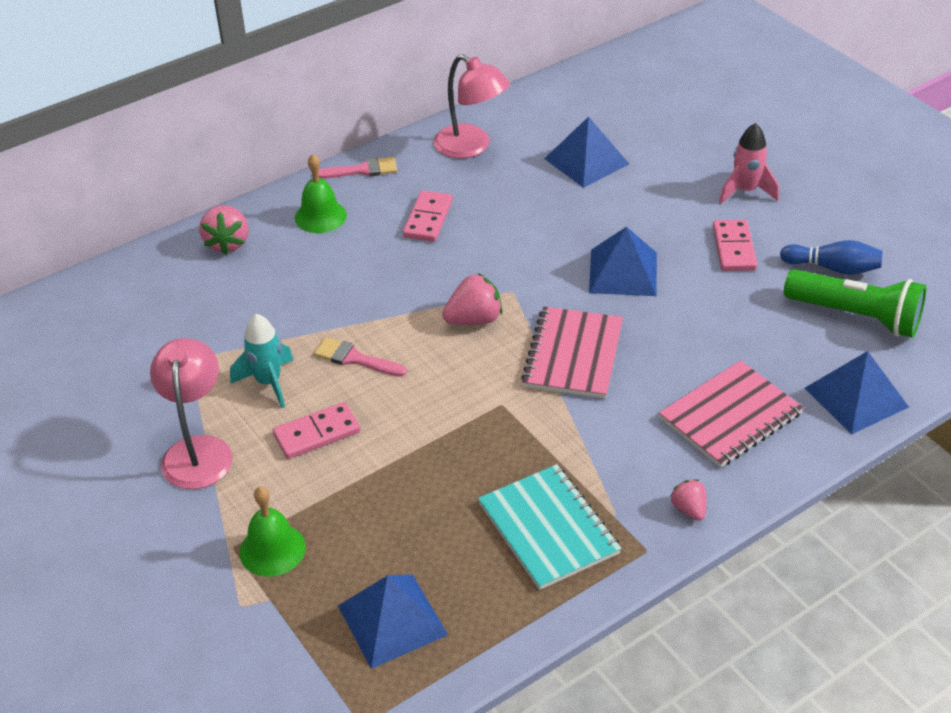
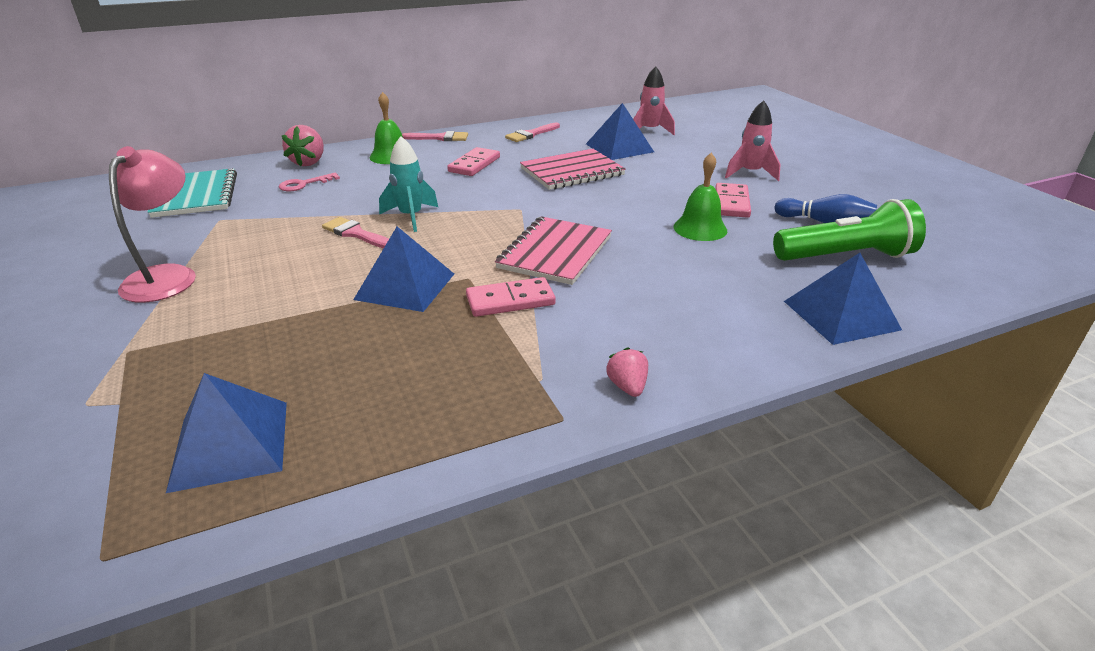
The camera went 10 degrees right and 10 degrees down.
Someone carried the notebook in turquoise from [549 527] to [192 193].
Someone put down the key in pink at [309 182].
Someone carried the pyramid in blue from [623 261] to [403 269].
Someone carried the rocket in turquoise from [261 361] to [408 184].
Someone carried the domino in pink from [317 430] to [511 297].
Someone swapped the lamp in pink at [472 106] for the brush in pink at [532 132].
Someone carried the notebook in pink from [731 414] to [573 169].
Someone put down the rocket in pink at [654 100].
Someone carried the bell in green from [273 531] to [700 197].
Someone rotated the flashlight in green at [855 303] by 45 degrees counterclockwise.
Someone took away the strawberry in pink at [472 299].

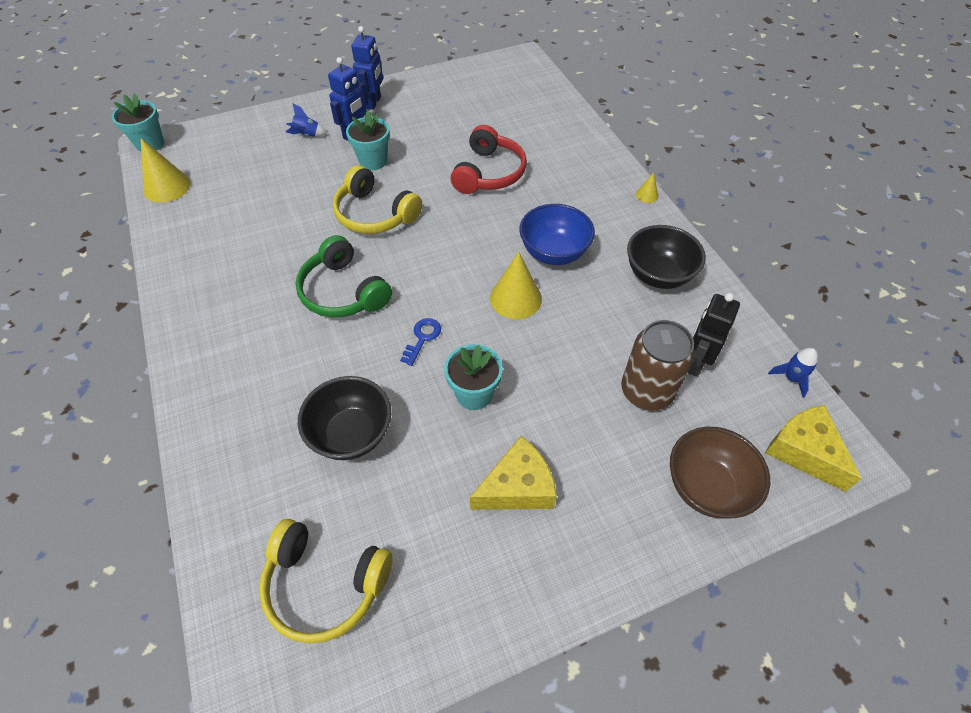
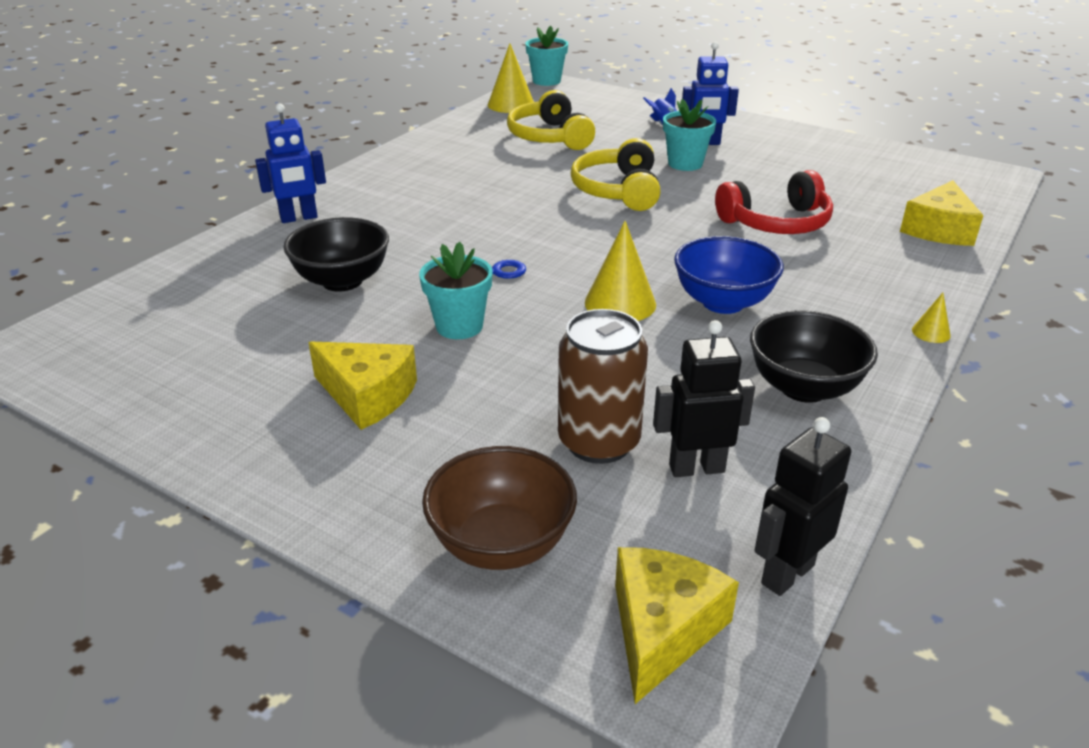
The camera went 55 degrees right and 20 degrees down.
Someone carried the robot in blue from [367 68] to [290 163].
Someone carried the headphones in yellow from [325 581] to [551 120].
Someone swapped the rocket in blue at [793 372] for the robot in black at [802 506].
Someone put down the cheese in yellow at [941 213].
Someone took away the headphones in green at [343 276].

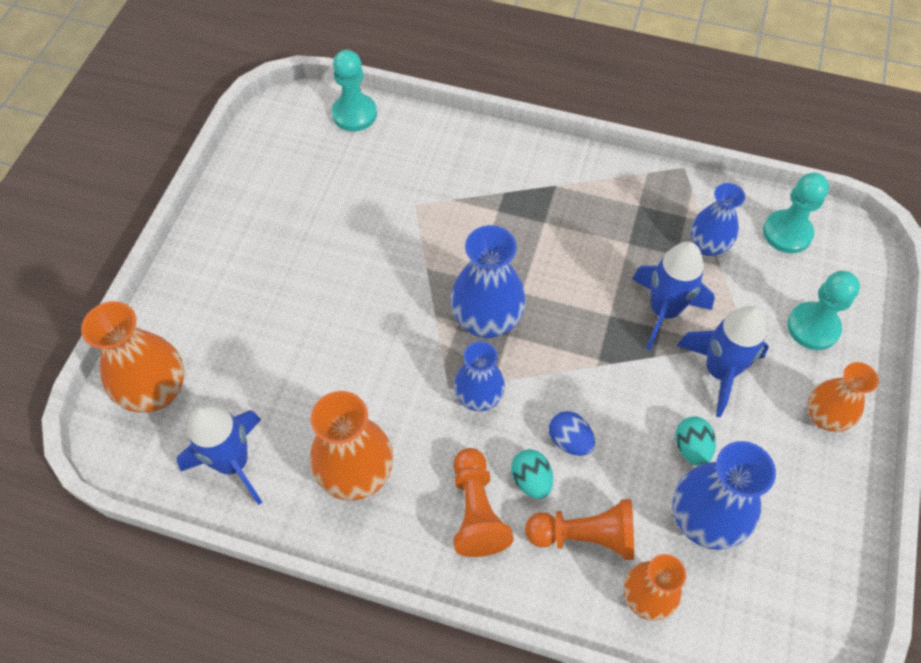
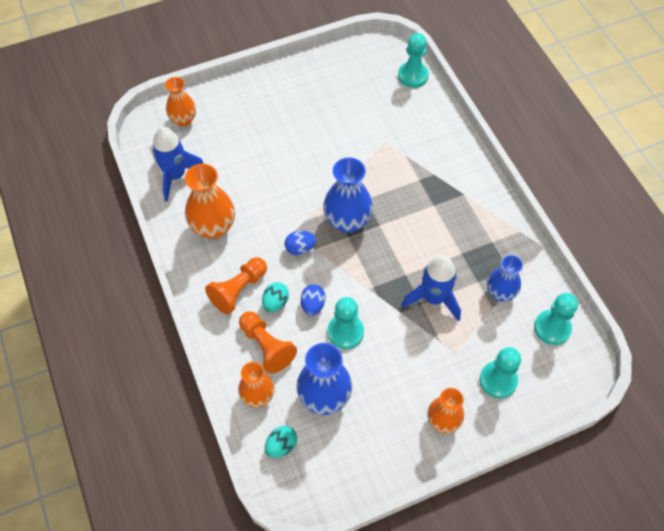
The camera went 50 degrees right and 0 degrees up.
Someone scaled the vase in orange at [133 357] by 0.66.
Someone carried the egg in turquoise from [695 441] to [281 442].
Someone swapped the vase in blue at [479 376] for the egg in blue at [300 243].
Someone put down the pawn in turquoise at [346 323].
Someone took away the rocket in blue at [722 361].

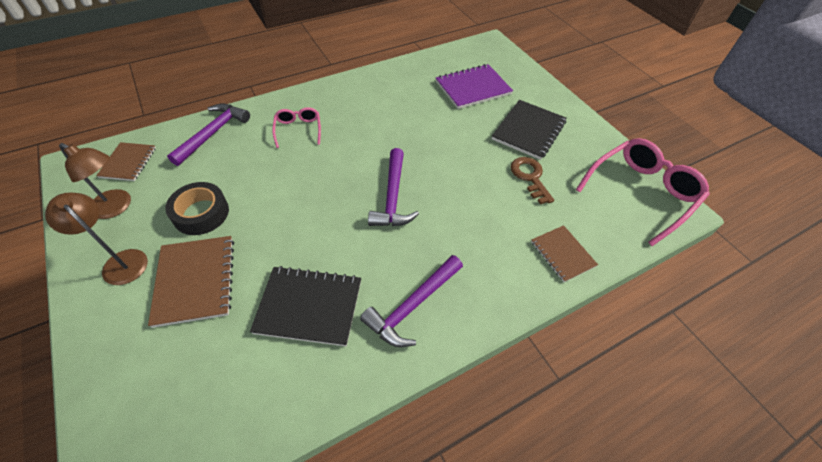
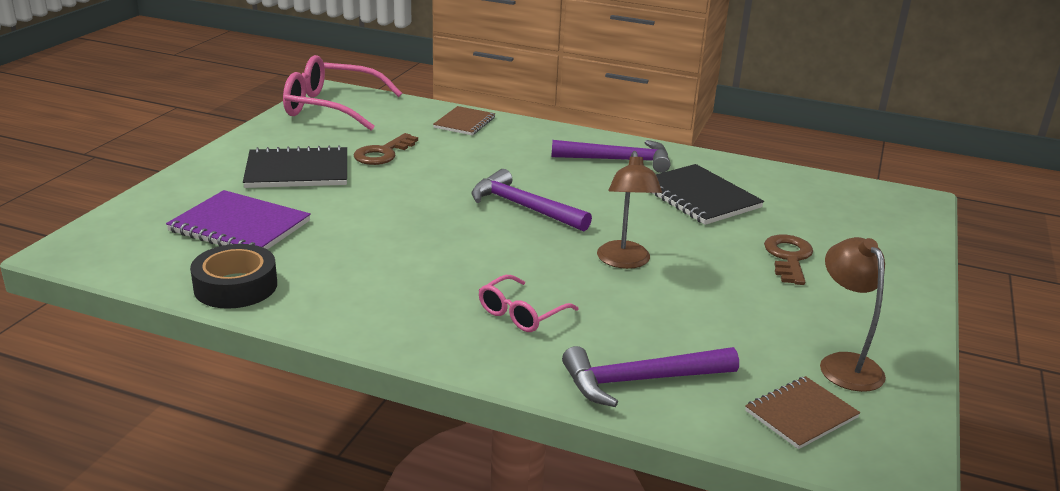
The camera went 130 degrees left and 25 degrees down.
Someone carried the tape in black from [197 208] to [233 276].
Someone rotated the hammer in purple at [393 187] by 105 degrees counterclockwise.
Someone carried the lamp in brown from [96 238] to [629 210].
Someone swapped the notebook in brown at [191 282] for the key in brown at [788 260].

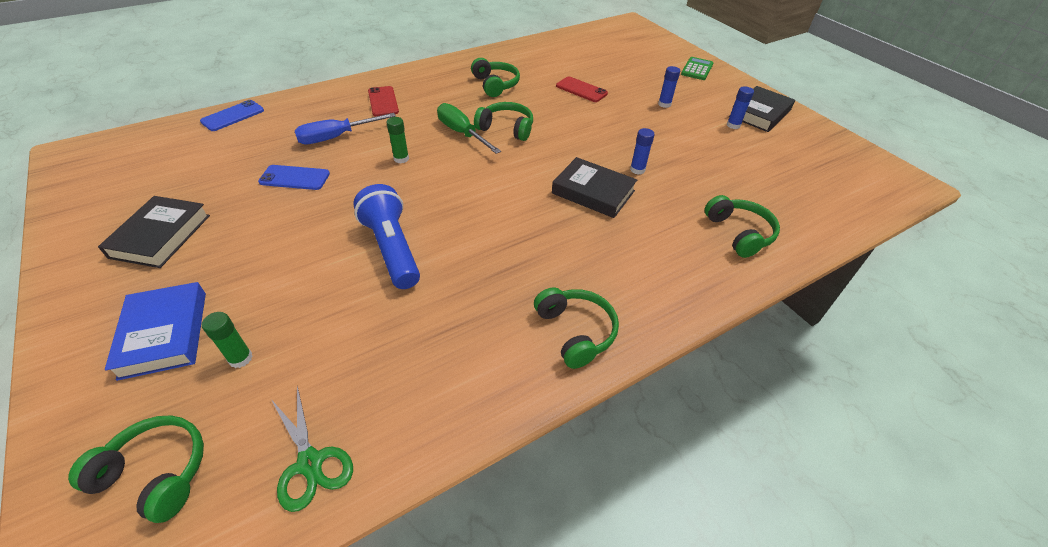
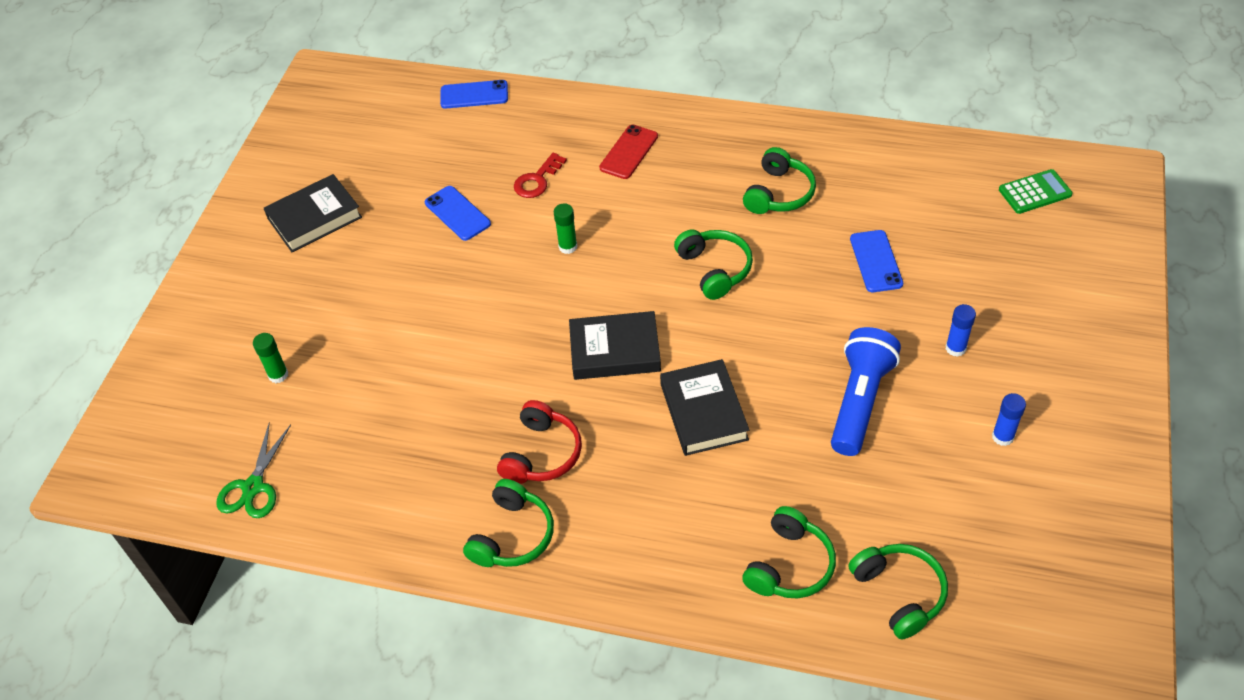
The camera went 50 degrees right and 5 degrees up.
Someone put down the headphones in red at [539 442].
Someone swapped the screwdriver in blue at [345 128] for the key in red at [540 175].
Someone carried the book in black from [762 109] to [615 345].
Someone carried the flashlight in blue from [386 236] to [866 391].
Someone carried the headphones in green from [136 469] to [898 591].
Someone repainted the phone in red at [582 89], which became the phone in blue at [876 261].
Someone carried the calculator in green from [697 68] to [1036 191].
Someone took away the book in blue at [155 331].
Someone took away the screwdriver in green at [469 128].
Someone took away the glue stick in blue at [642 151].

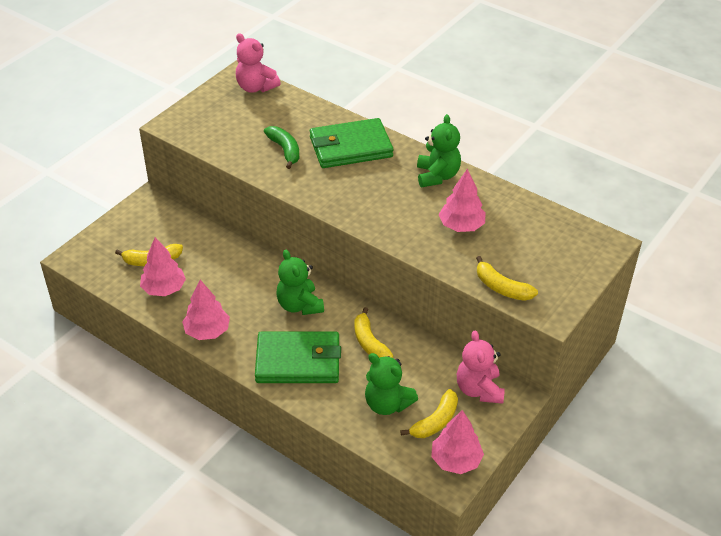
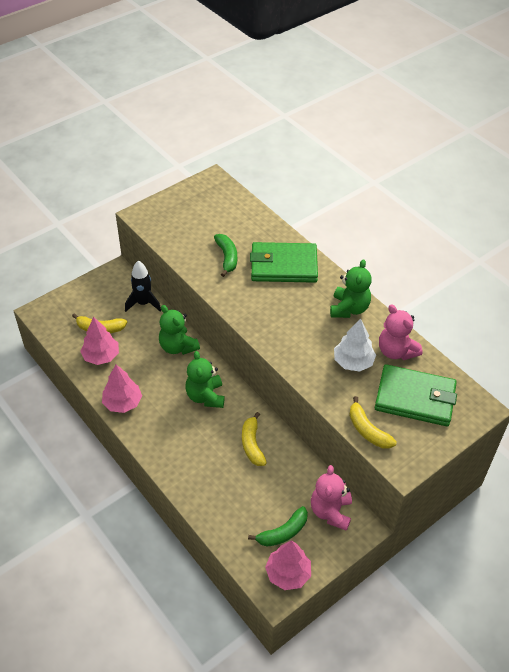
The camera went 15 degrees right and 5 degrees up.
Someone put down the rocket in black at [143 286].
Someone carried the teddy bear in green from [391 384] to [179 330].
Someone repainted the banana in yellow at [429 413], which became the banana in green at [278 526].
Someone repainted the tree in pink at [461 200], which became the tree in white at [355 345].
Someone carried the wallet in green from [298 357] to [416 395].
Someone carried the teddy bear in pink from [258 63] to [401 332].

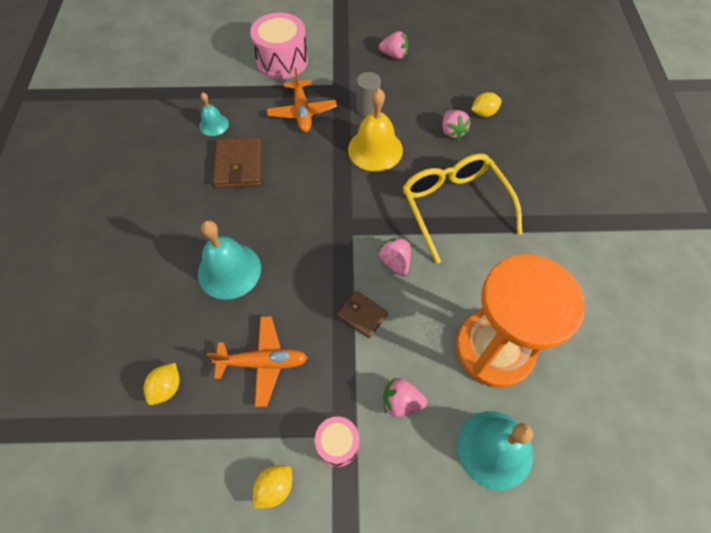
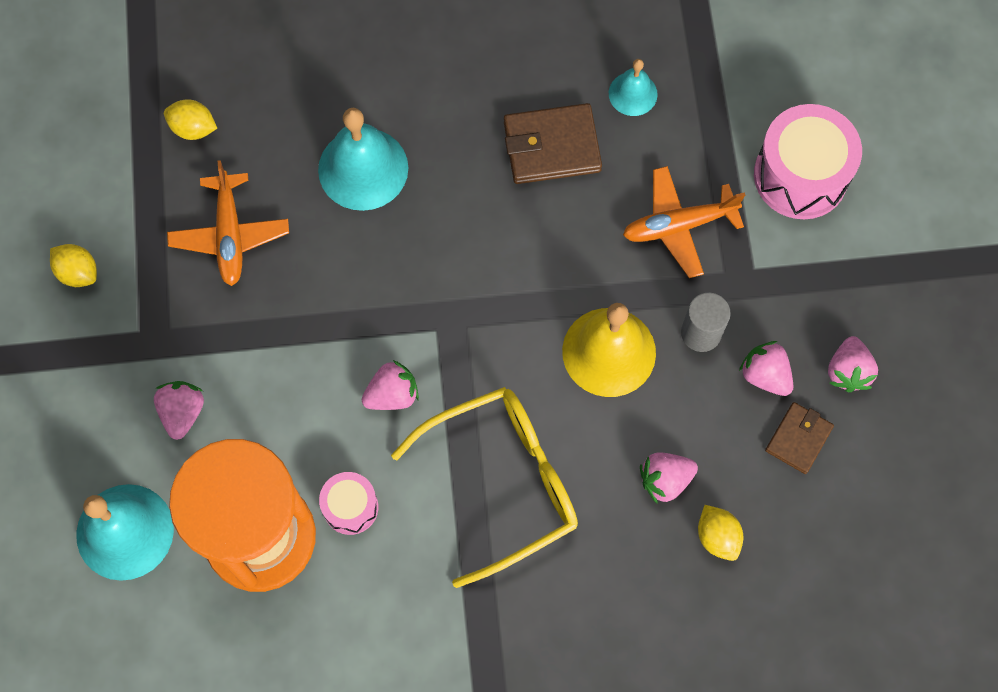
The camera went 85 degrees right and 10 degrees up.
Someone carried the drum in pink from [336 441] to [348 503].
Someone put down the strawberry in pink at [766 368].
Someone carried the wallet in brown from [362 314] to [799 438].

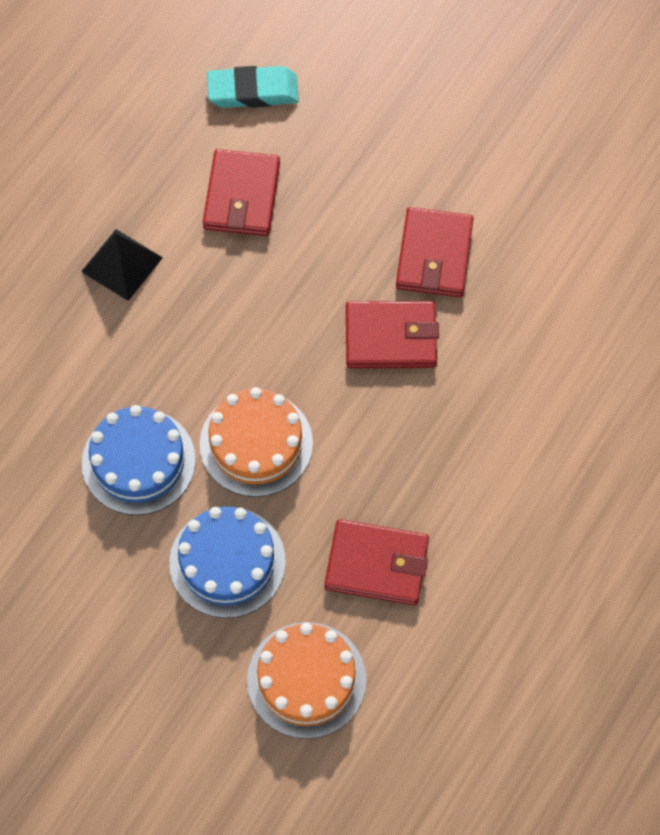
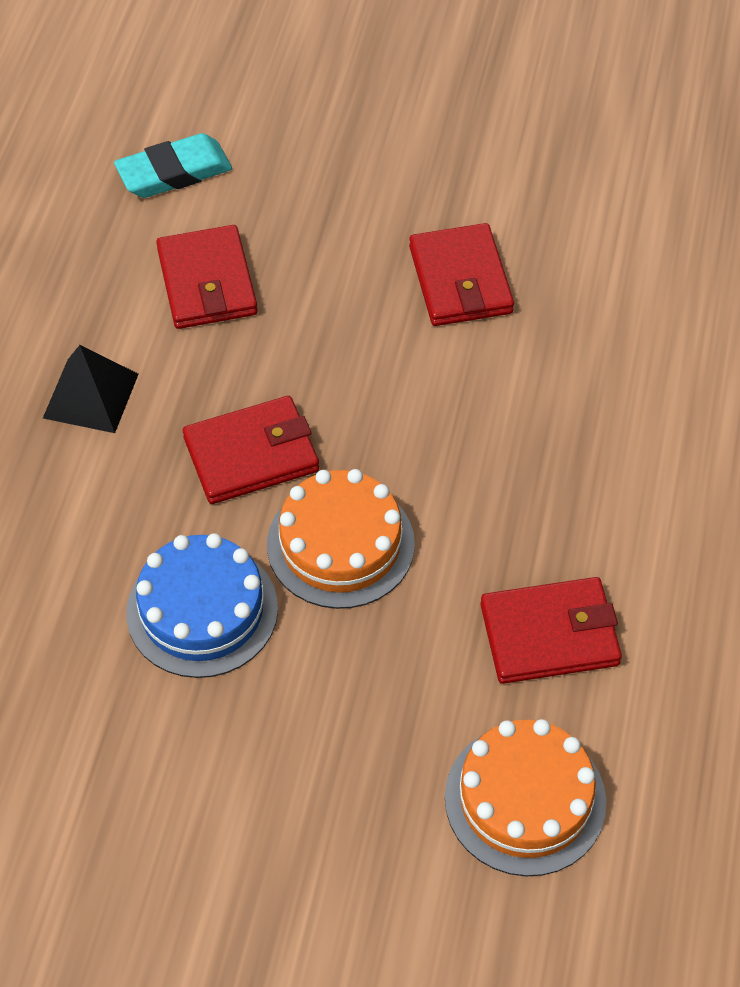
The camera went 20 degrees left and 10 degrees down.
Someone carried the wallet in red from [392 334] to [251 450].
Someone took away the cake in blue at [227 562].

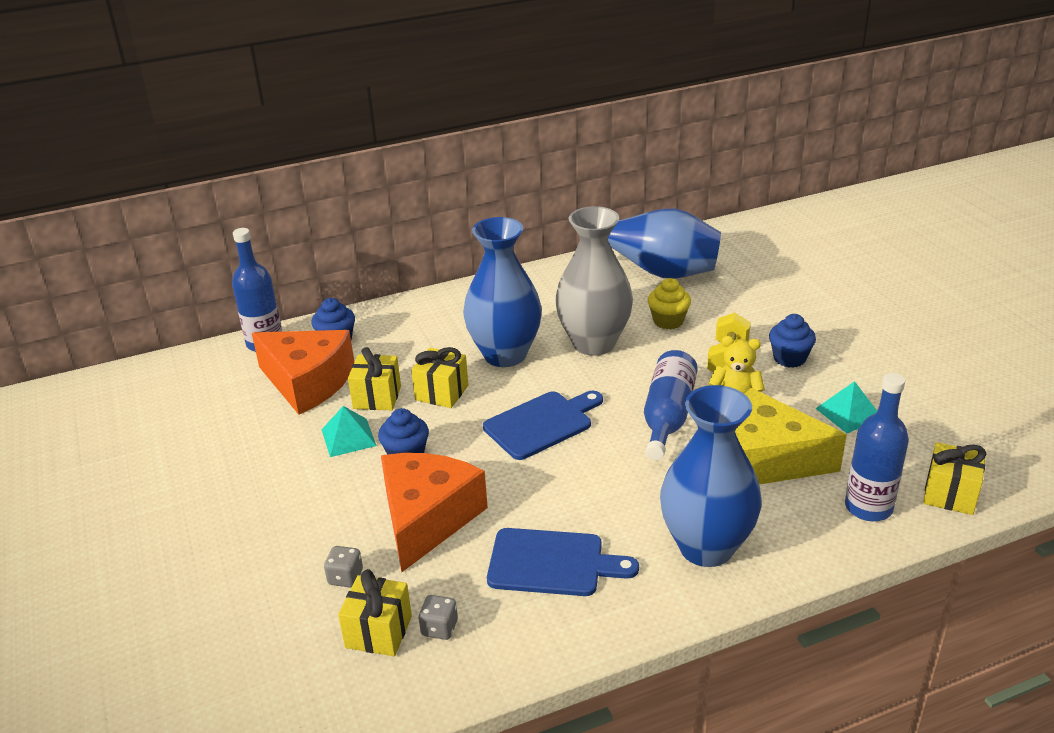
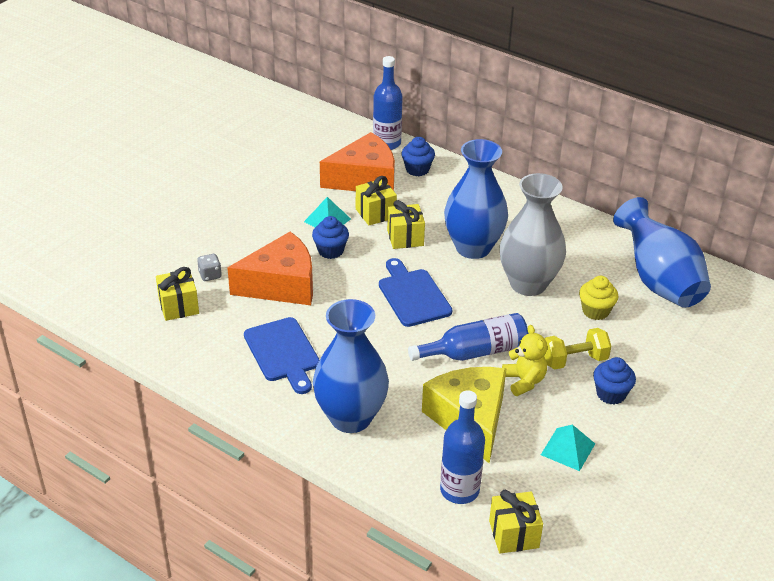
The camera went 55 degrees right and 5 degrees up.
Someone rotated the cheese in orange at [303 372] by 105 degrees counterclockwise.
Someone rotated the cutting board in blue at [543 425] by 135 degrees counterclockwise.
Someone took away the dice in grey at [438 617].

